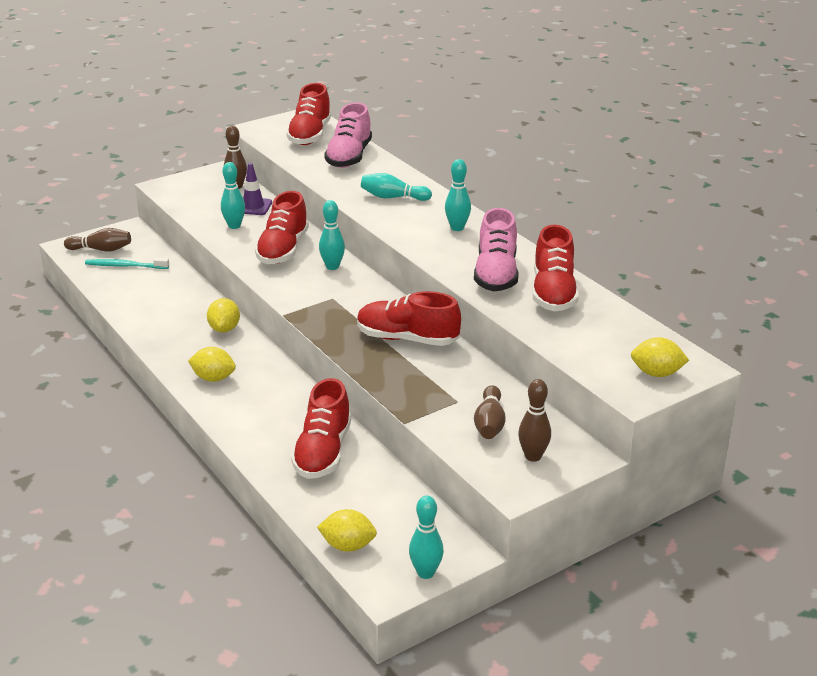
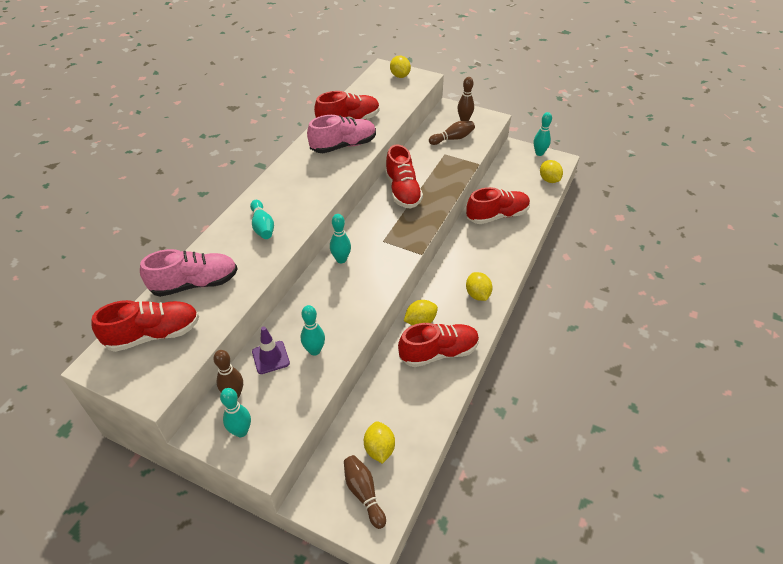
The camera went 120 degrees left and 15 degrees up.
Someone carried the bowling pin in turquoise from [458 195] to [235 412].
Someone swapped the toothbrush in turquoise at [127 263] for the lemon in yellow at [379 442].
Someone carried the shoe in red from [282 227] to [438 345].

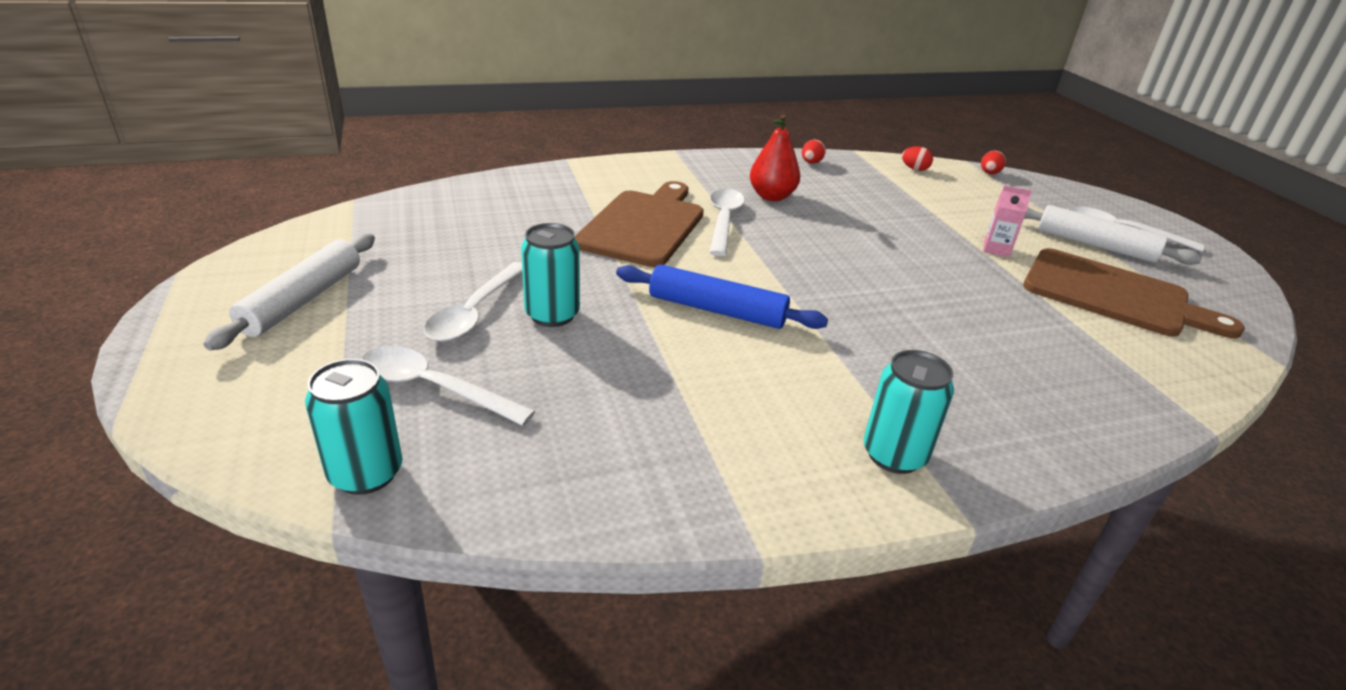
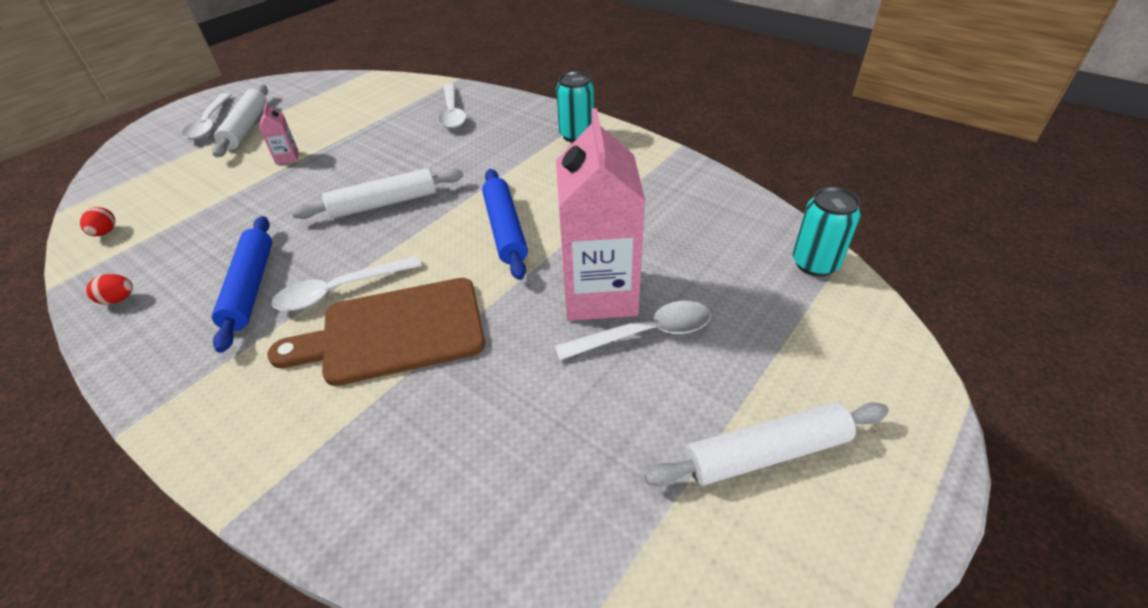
The camera went 120 degrees left and 10 degrees up.
Someone swapped the pear in red at [775 158] for the rolling pin in blue at [242 284].
Someone put down the rolling pin in white at [377 193].
Someone carried the spoon in white from [448 386] to [452 106].
Someone swapped the can in turquoise at [550 275] for the carton in pink at [600 214].
Someone took away the egg in red at [993 162].
Someone took away the cutting board in brown at [1134 293].

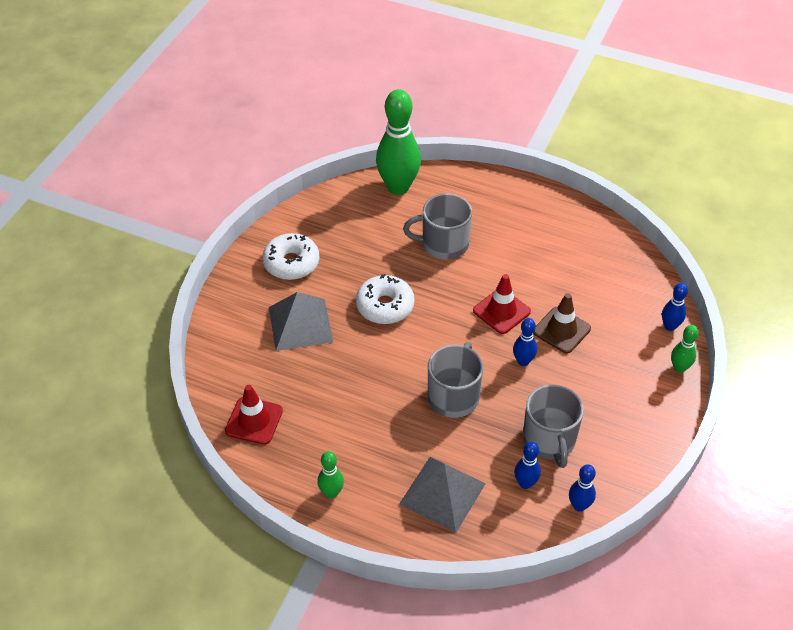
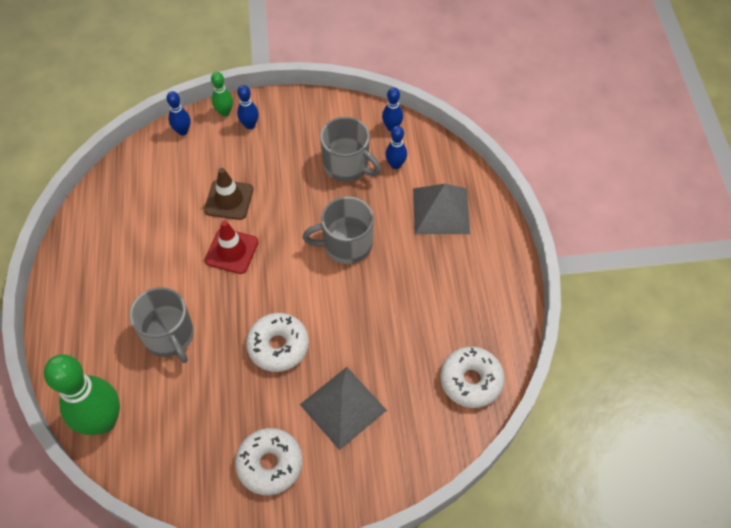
The camera went 120 degrees left and 10 degrees up.
Someone carried the bowling pin in blue from [525 342] to [248 107].
Someone rotated the mug in grey at [553 426] by 75 degrees clockwise.
Someone swapped the traffic cone in red at [254 415] for the donut in white at [472 377].
Someone took away the bowling pin in green at [330 475].

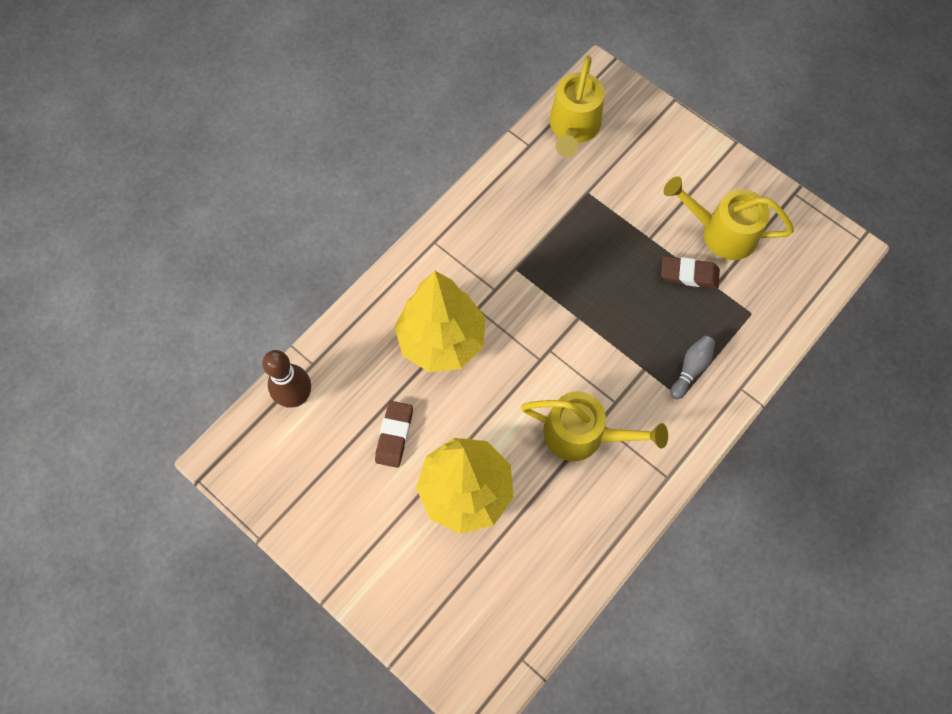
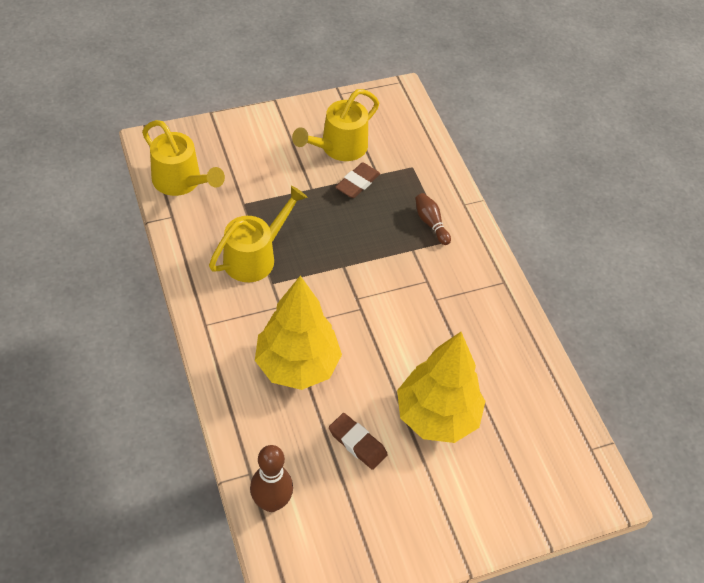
The camera went 65 degrees left and 15 degrees down.
Someone carried the watering can in yellow from [594 426] to [258 234].
Someone repainted the bowling pin in grey at [692 367], which became the bowling pin in brown at [433 219].

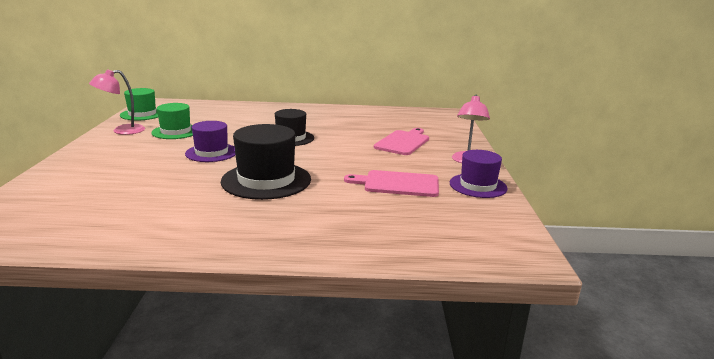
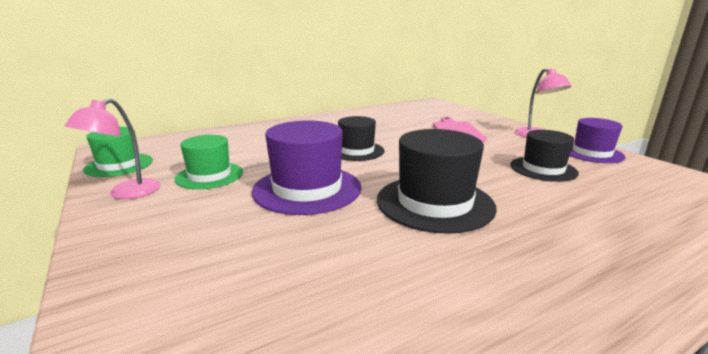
The camera went 30 degrees left and 0 degrees up.
Someone scaled the hat in purple at [210 141] by 1.55.
Someone swapped the cutting board in pink at [391 183] for the hat in black at [544 156].

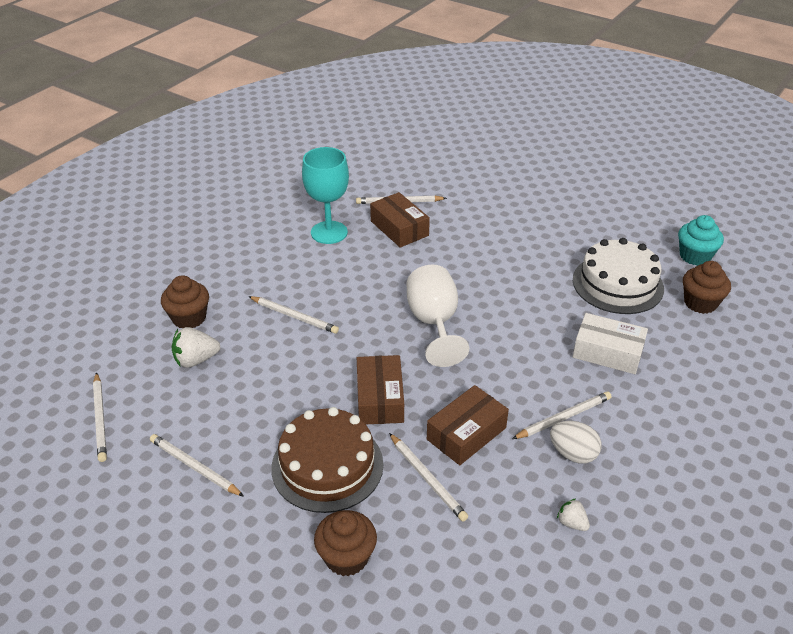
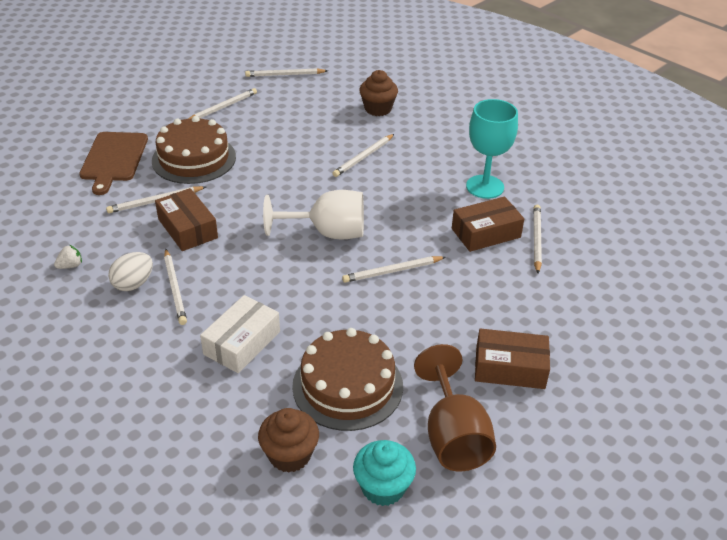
The camera went 100 degrees right and 0 degrees up.
Someone swapped the cupcake in brown at [345 543] for the cutting board in brown at [113 163].
Someone repainted the cake in white at [618 276], which became the cake in brown at [347 379].
Someone put down the pencil in white at [393 269].
Someone put down the goblet in brown at [455 407].
Someone carried the box in brown from [380 389] to [512 358].
Someone took away the strawberry in white at [196 347].

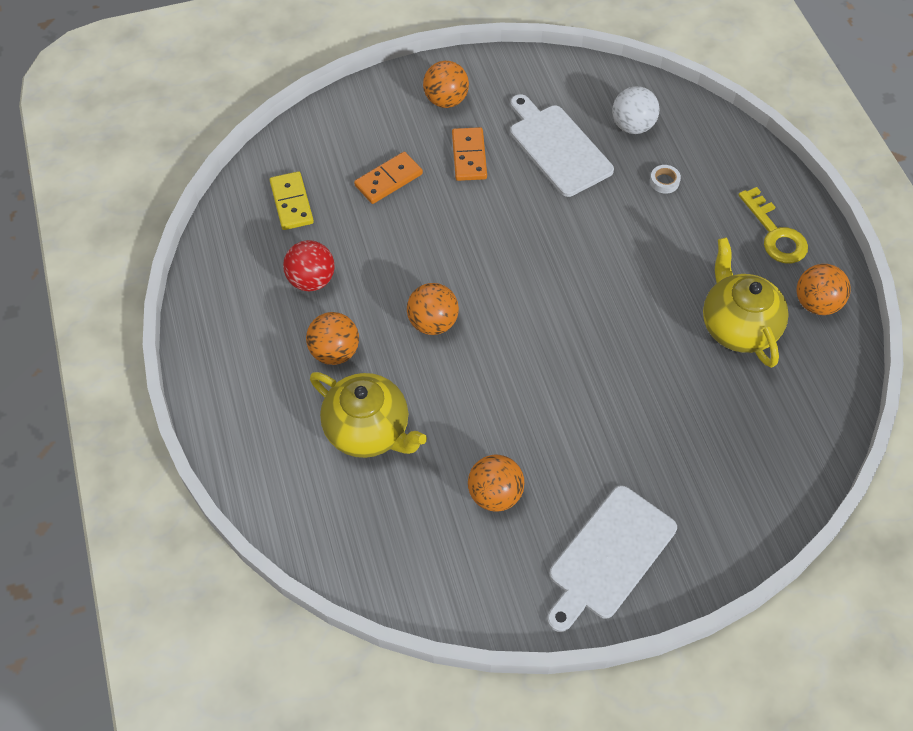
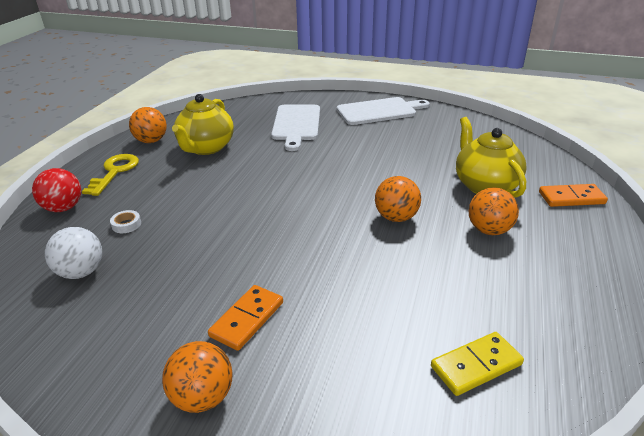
The camera went 145 degrees left and 25 degrees down.
Someone carried the ball in red from [309 265] to [56 190].
Someone carried the cutting board in white from [562 145] to [295 128].
Someone rotated the domino in yellow at [292 200] by 45 degrees clockwise.
Someone carried the domino in orange from [388 178] to [573 195].
Someone took away the ball in orange at [496 483].

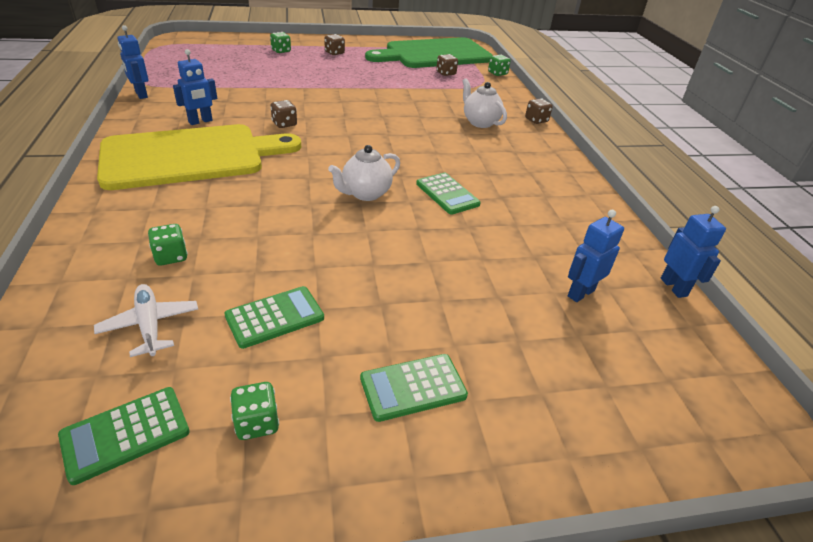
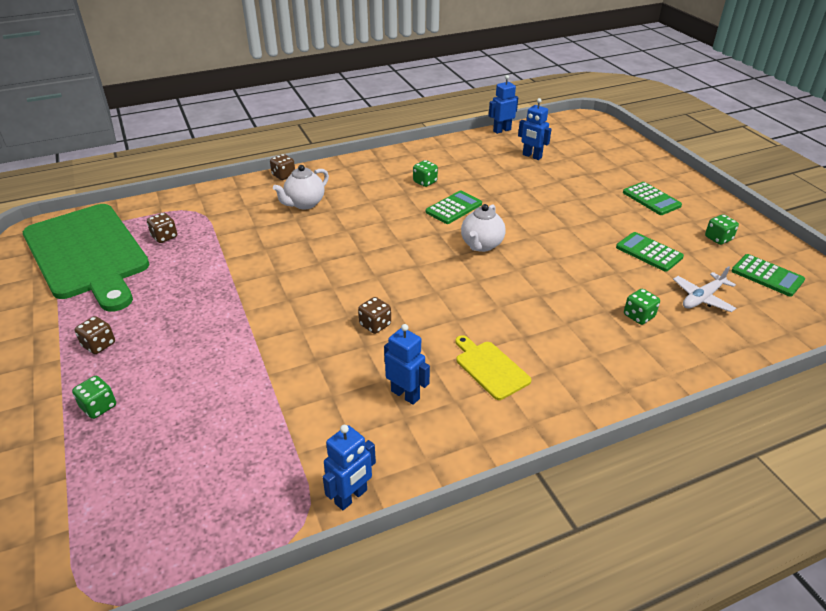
The camera went 100 degrees left and 0 degrees up.
Someone carried the dice in green from [499 65] to [425 173].
Someone scaled the cutting board in yellow at [199 157] by 0.41.
Someone rotated the teapot in white at [364 173] by 75 degrees clockwise.

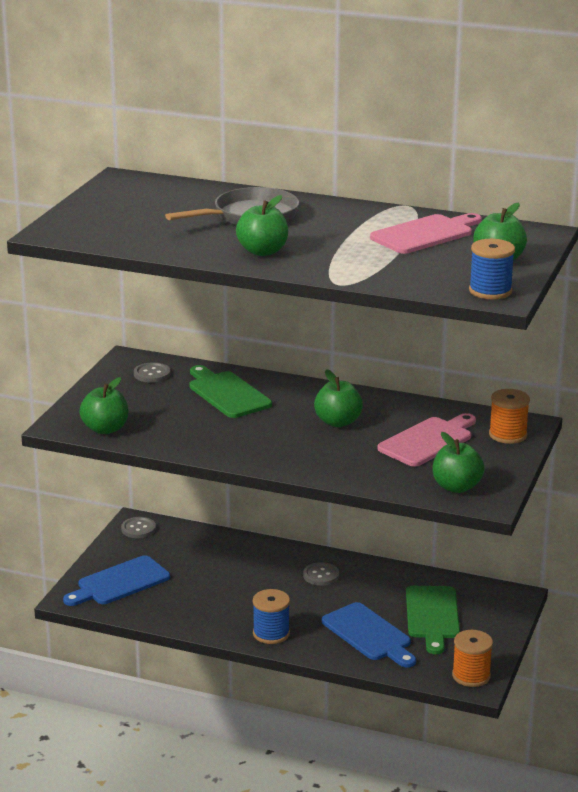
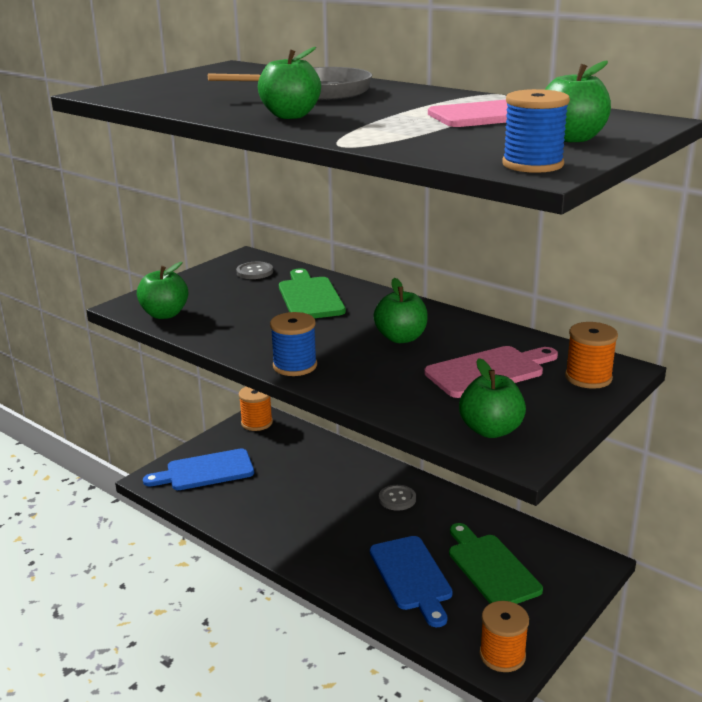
The camera went 20 degrees right and 0 degrees up.
Someone swapped the button in grey at [138 527] for the spool in orange at [256 409].
Someone carried the spool in blue from [271 616] to [293 344].
Someone rotated the cutting board in green at [433 620] by 135 degrees clockwise.

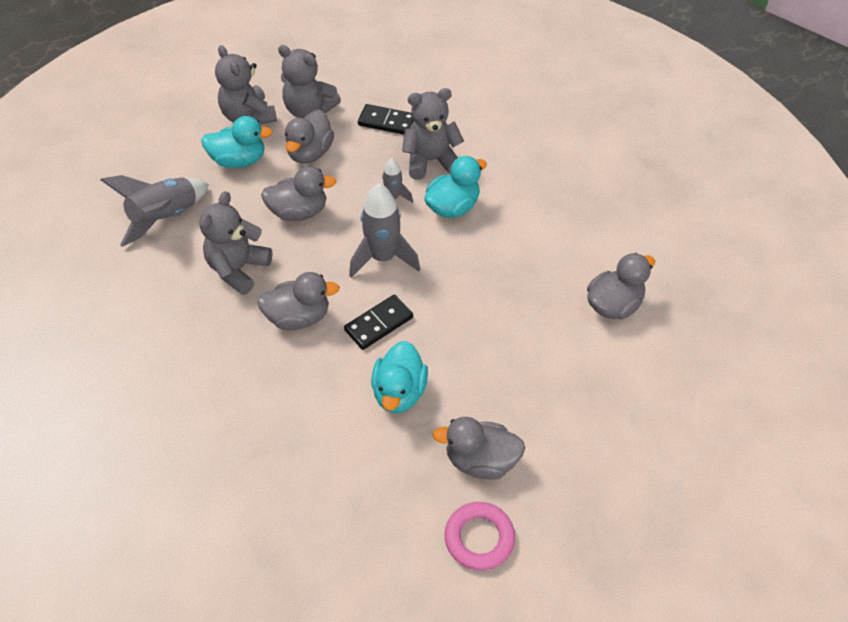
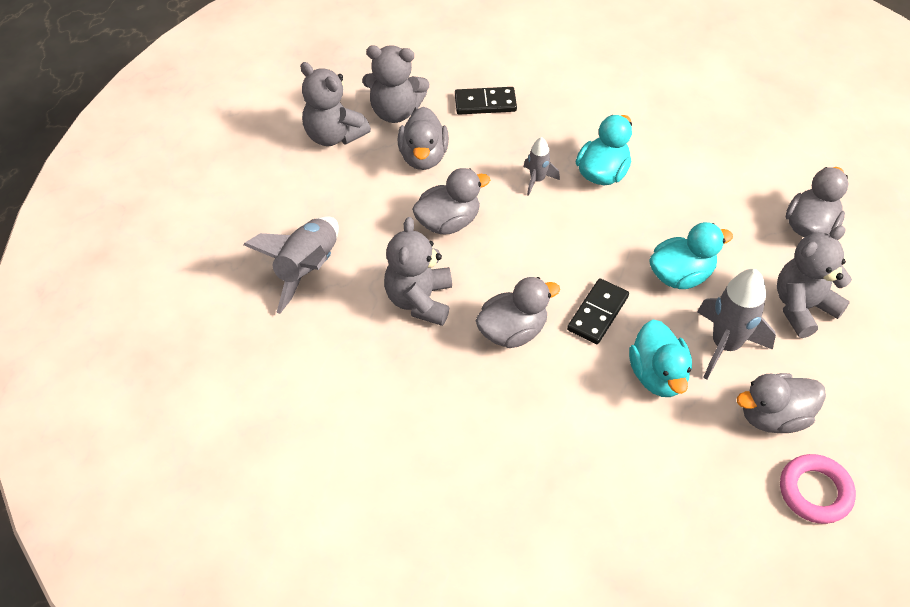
The camera went 20 degrees left and 0 degrees up.
Someone carried the duck in turquoise from [237 142] to [691 255].
Someone carried the rocket in grey from [384 231] to [736 324].
Someone carried the teddy bear in grey from [433 134] to [814 282].

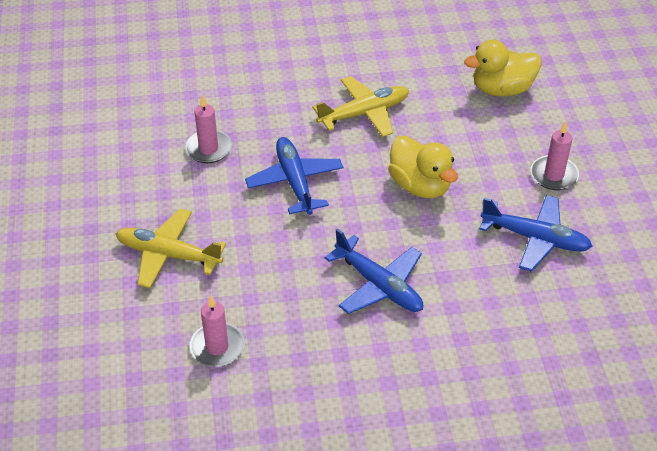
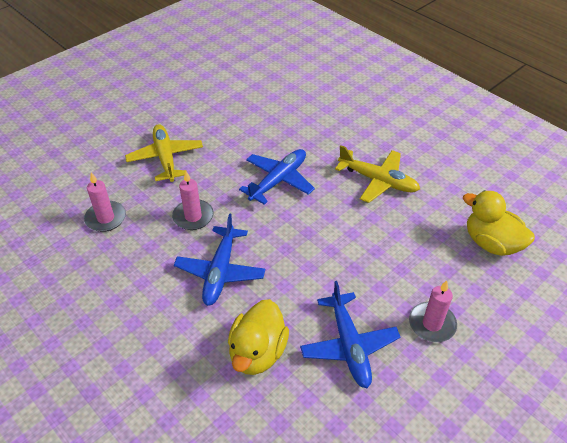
The camera went 55 degrees right and 0 degrees up.
Someone carried the candle in pink from [208 128] to [192 200].
Someone carried the duck in yellow from [423 167] to [258 337].

